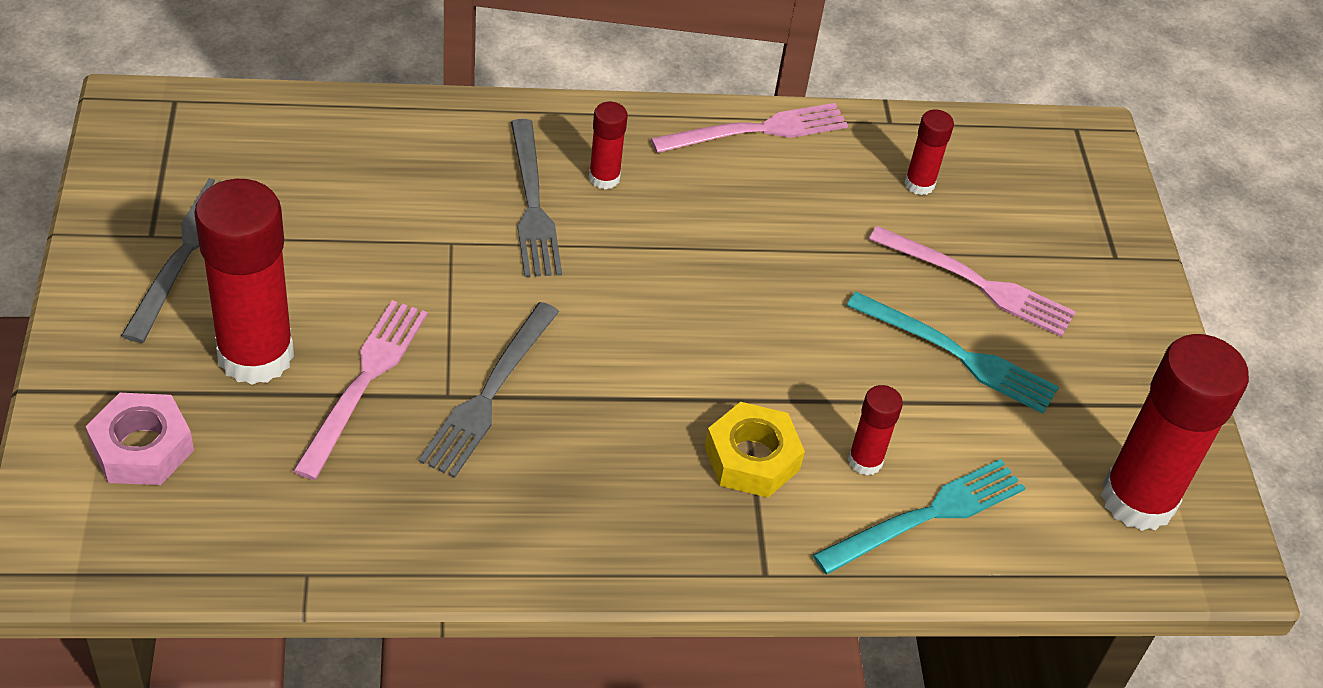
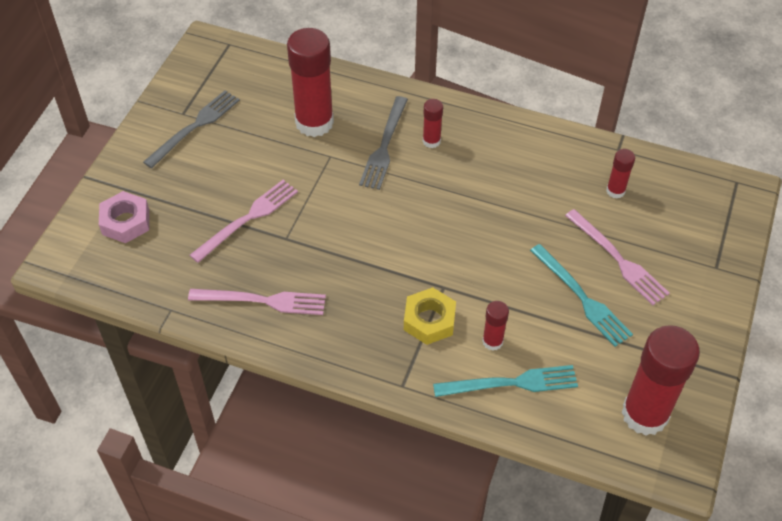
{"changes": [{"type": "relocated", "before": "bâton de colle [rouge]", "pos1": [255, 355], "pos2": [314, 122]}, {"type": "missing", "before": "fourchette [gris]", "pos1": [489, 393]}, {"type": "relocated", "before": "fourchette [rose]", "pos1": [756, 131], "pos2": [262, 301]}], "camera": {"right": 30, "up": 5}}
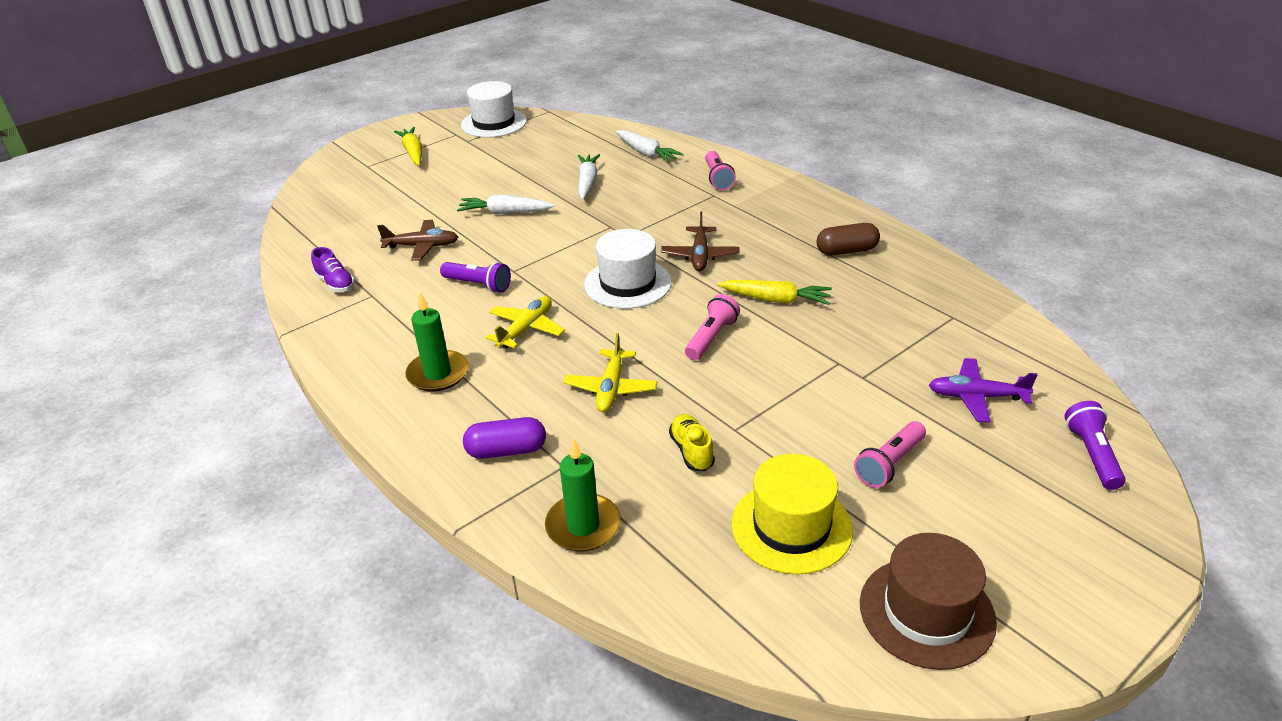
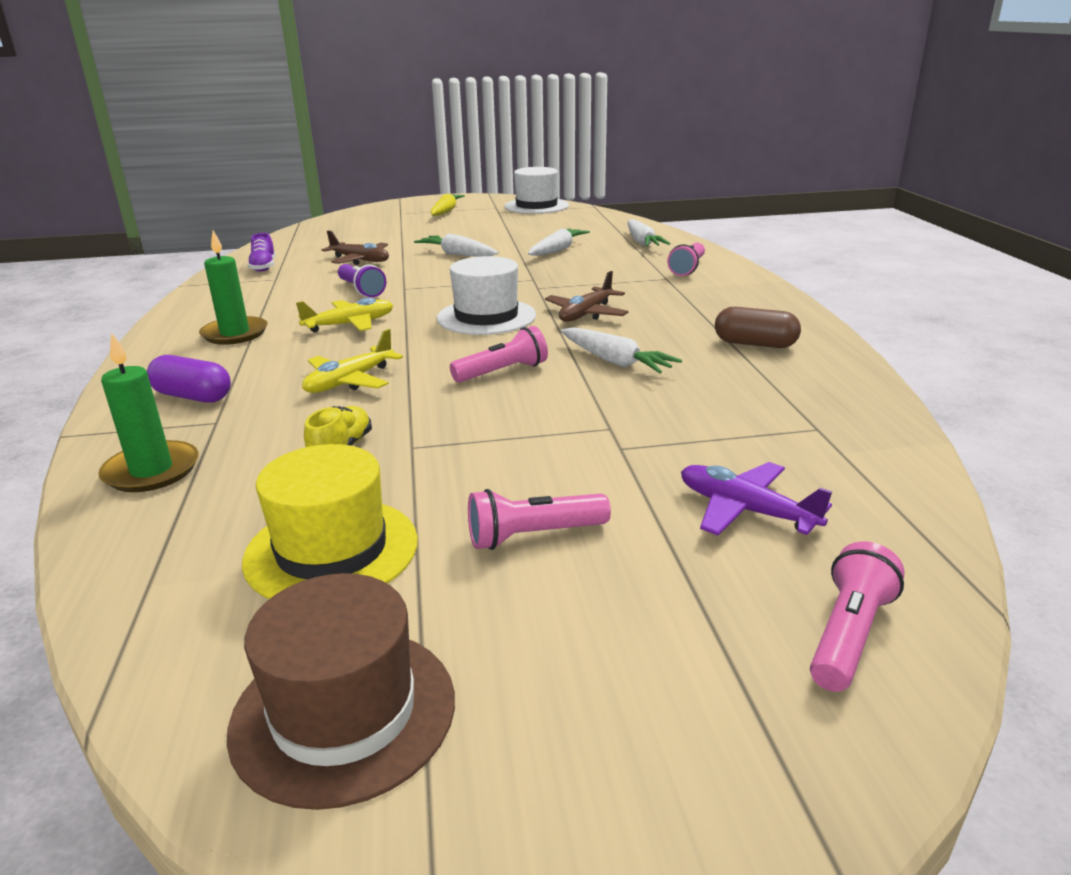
{"changes": [{"type": "colour", "before": "carotte [jaune]", "after": "carotte [blanc]", "pos1": [775, 300], "pos2": [615, 361]}, {"type": "colour", "before": "lampe de poche [violet]", "after": "lampe de poche [rose]", "pos1": [1091, 454], "pos2": [848, 634]}], "camera": {"right": 30, "up": -10}}
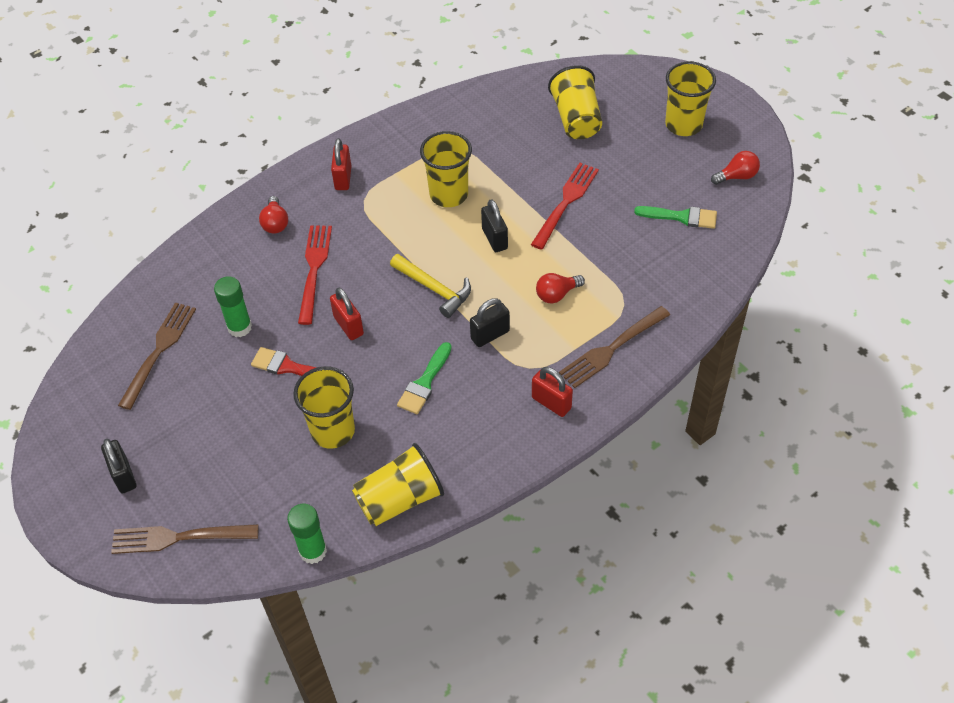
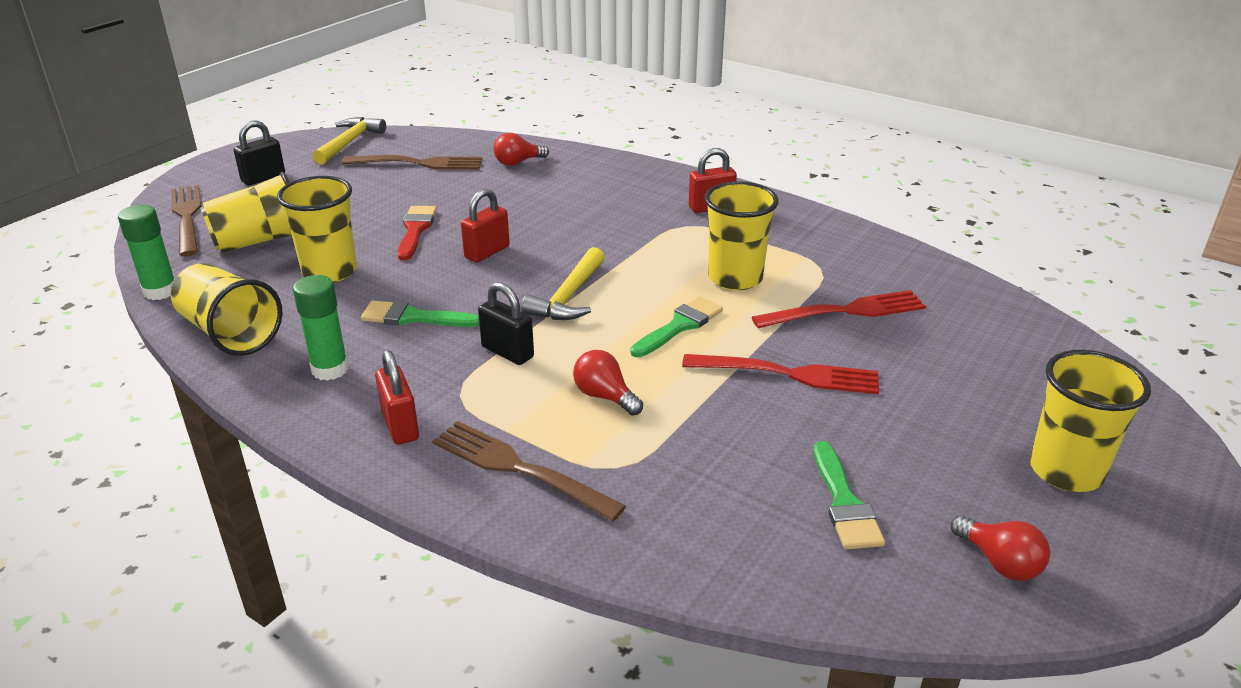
{"changes": [{"type": "relocated", "before": "bâton de colle [vert]", "pos1": [239, 327], "pos2": [330, 369]}, {"type": "relocated", "before": "ampoule [rouge]", "pos1": [275, 223], "pos2": [518, 162]}, {"type": "relocated", "before": "fourchette [rouge]", "pos1": [314, 269], "pos2": [846, 311]}, {"type": "exchanged", "before": "cadenas [noir]", "after": "pinceau [vert]", "pos1": [494, 239], "pos2": [679, 326]}, {"type": "spun", "before": "cadenas [rouge]", "pos1": [551, 403], "pos2": [400, 426], "turn": -45}, {"type": "relocated", "before": "gobelet [jaune]", "pos1": [576, 119], "pos2": [260, 241]}, {"type": "appeared", "after": "marteau [jaune]", "pos2": [349, 143]}], "camera": {"right": 70, "up": -20}}
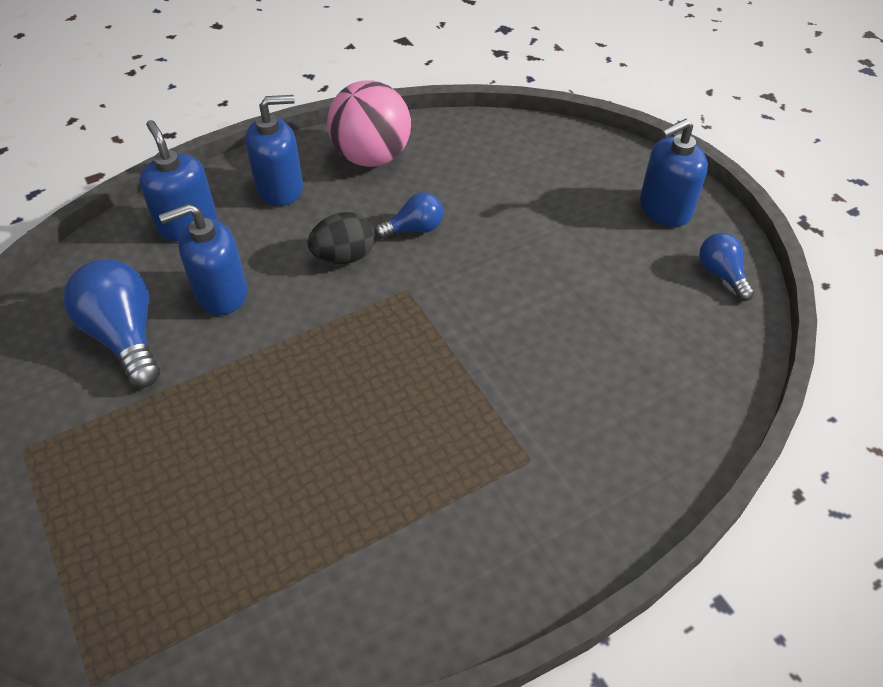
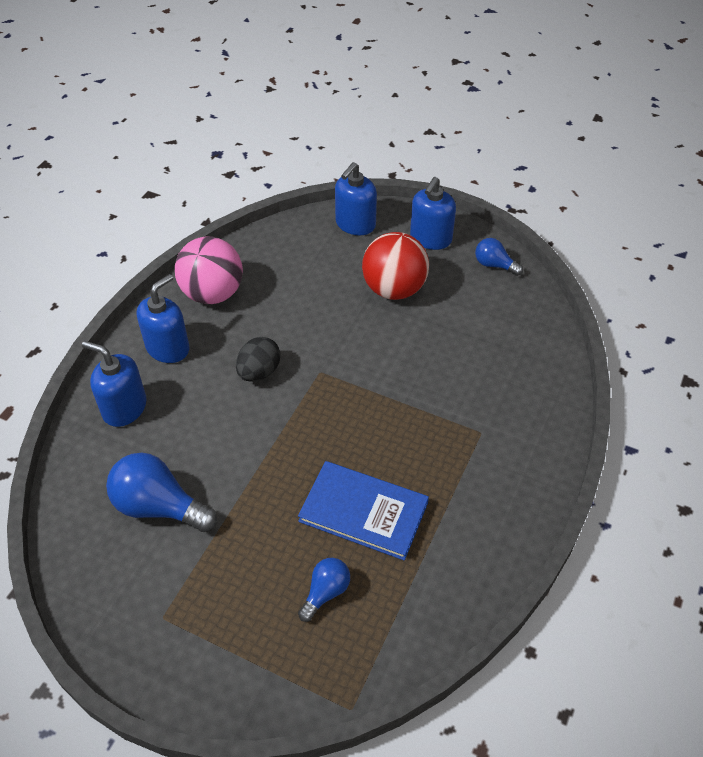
{"changes": [{"type": "relocated", "before": "distributeur de savon [bleu]", "pos1": [221, 293], "pos2": [355, 224]}, {"type": "relocated", "before": "ampoule [bleu]", "pos1": [414, 229], "pos2": [325, 592]}, {"type": "appeared", "after": "livre [bleu]", "pos2": [363, 512]}, {"type": "appeared", "after": "balle [rouge]", "pos2": [394, 289]}], "camera": {"right": -35, "up": 0}}
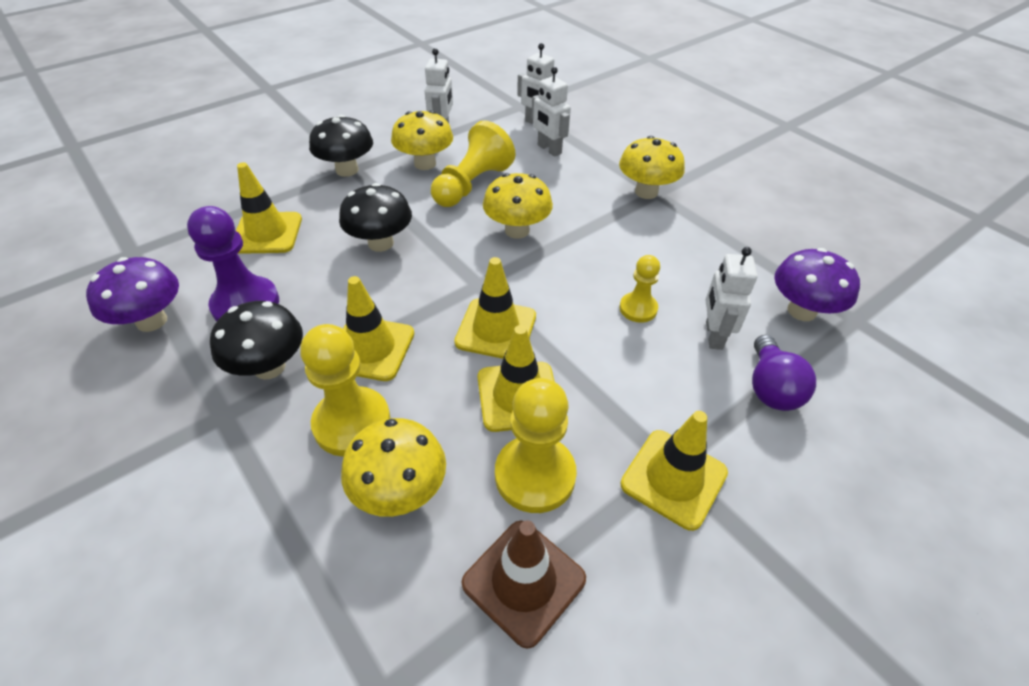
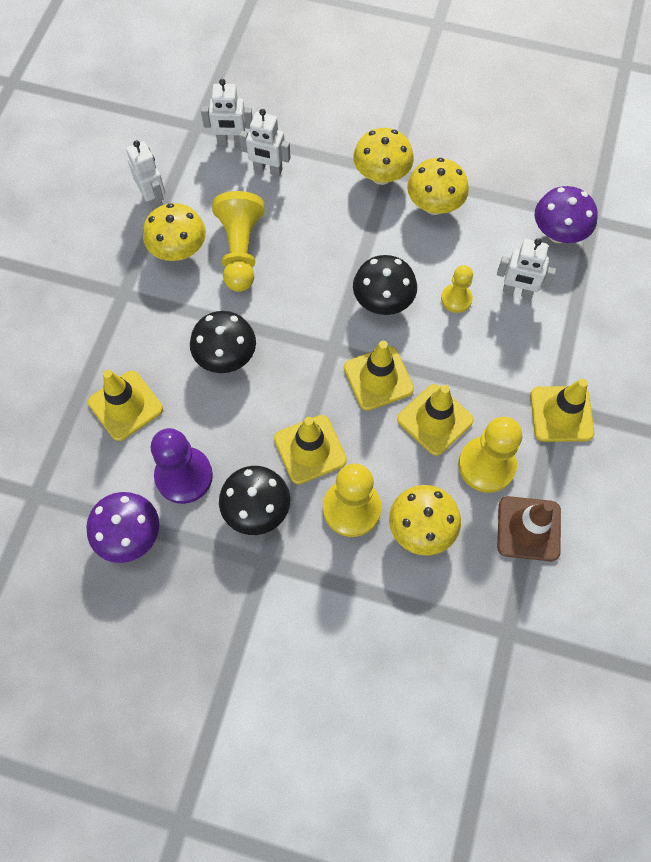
{"changes": [{"type": "relocated", "before": "champignon [noir]", "pos1": [347, 170], "pos2": [383, 302]}, {"type": "relocated", "before": "champignon [jaune]", "pos1": [517, 230], "pos2": [434, 205]}, {"type": "spun", "before": "robot [blanc]", "pos1": [713, 335], "pos2": [517, 291], "turn": -45}, {"type": "missing", "before": "ampoule [violet]", "pos1": [771, 388]}], "camera": {"right": -35, "up": 20}}
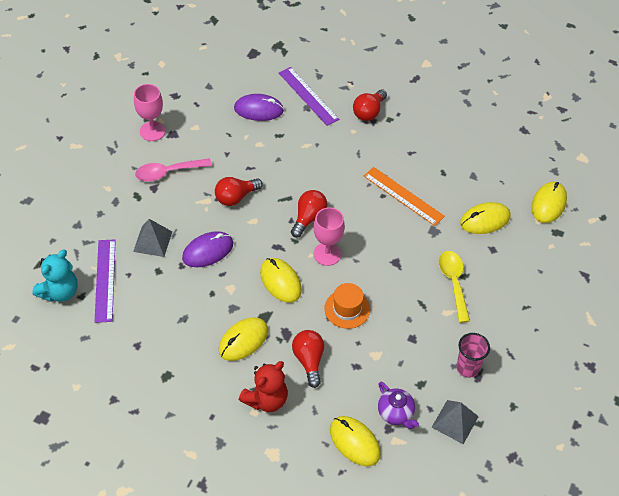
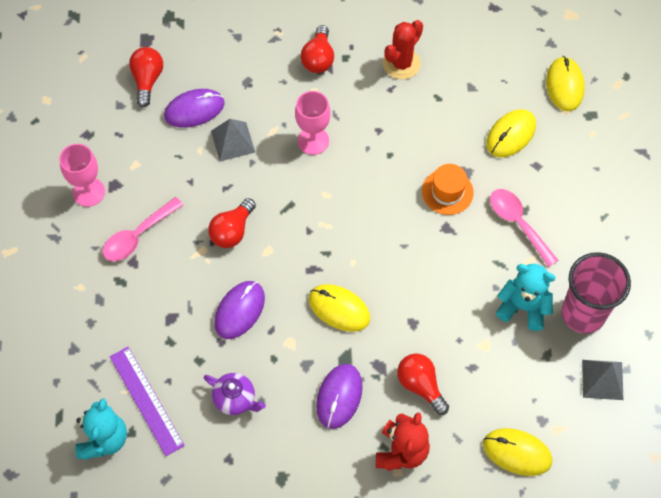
{"changes": [{"type": "relocated", "before": "pyramide [gris]", "pos1": [153, 241], "pos2": [233, 141]}, {"type": "colour", "before": "souris [jaune]", "after": "souris [violet]", "pos1": [243, 340], "pos2": [339, 397]}, {"type": "missing", "before": "règle [violet]", "pos1": [308, 96]}, {"type": "relocated", "before": "ampoule [rouge]", "pos1": [308, 218], "pos2": [147, 80]}, {"type": "relocated", "before": "verre à pied [rose]", "pos1": [327, 254], "pos2": [313, 141]}, {"type": "relocated", "before": "chapeau [orange]", "pos1": [347, 309], "pos2": [447, 192]}, {"type": "missing", "before": "règle [orange]", "pos1": [403, 196]}, {"type": "relocated", "before": "théière [violet]", "pos1": [395, 413], "pos2": [235, 399]}, {"type": "colour", "before": "cuillère [jaune]", "after": "cuillère [rose]", "pos1": [453, 283], "pos2": [518, 223]}, {"type": "size", "before": "gobelet [rose]", "pos1": [467, 368], "pos2": [583, 314], "scale": 1.67}, {"type": "appeared", "after": "cactus [rouge]", "pos2": [401, 63]}, {"type": "appeared", "after": "ours en peluche [turquoise]", "pos2": [523, 307]}], "camera": {"right": -25, "up": 10}}
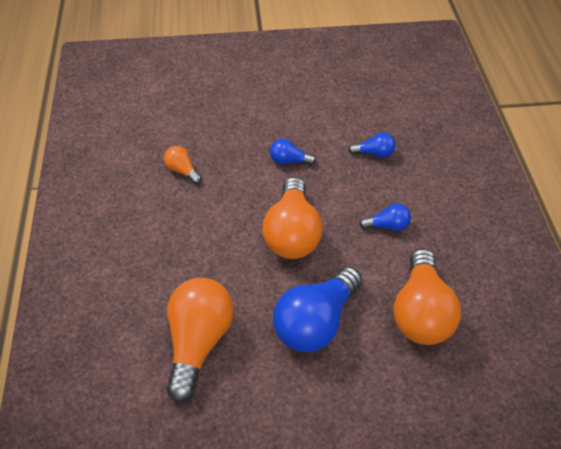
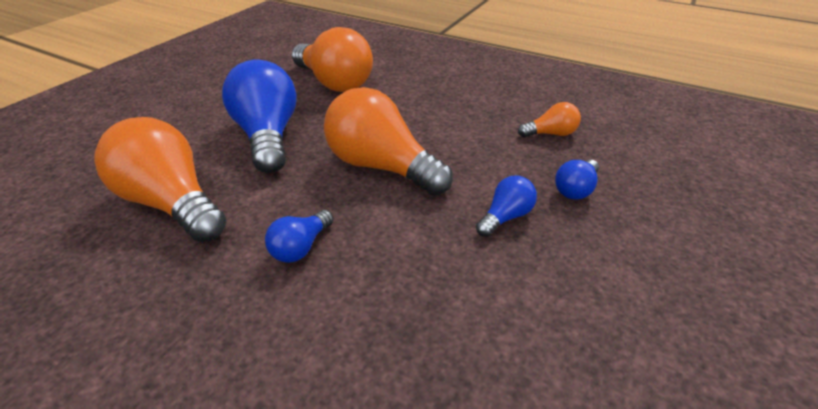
{"changes": [{"type": "relocated", "before": "ampoule [bleu]", "pos1": [374, 153], "pos2": [575, 189]}], "camera": {"right": 125, "up": -10}}
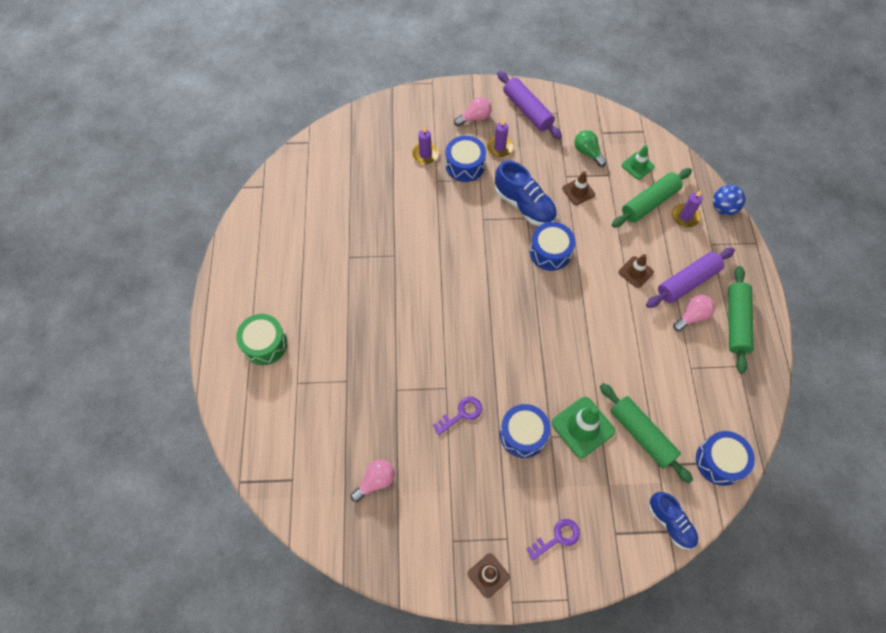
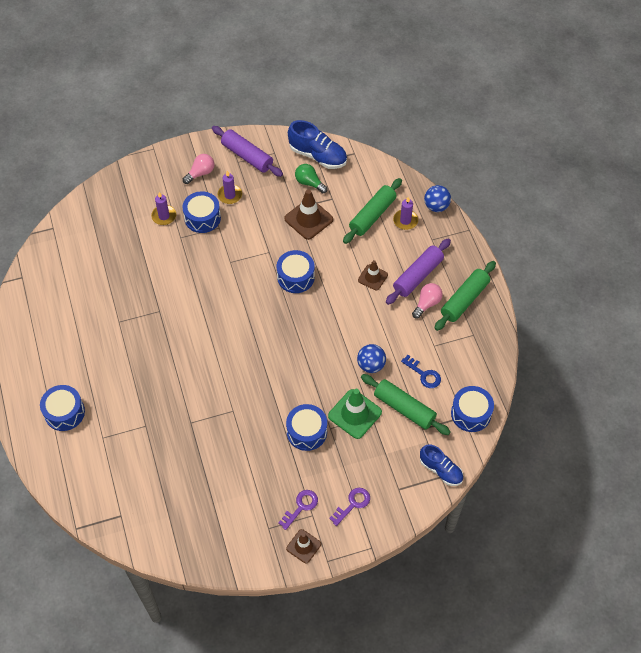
{"changes": [{"type": "colour", "before": "tambour [vert]", "after": "tambour [bleu]", "pos1": [265, 344], "pos2": [64, 412]}, {"type": "missing", "before": "ampoule [rose]", "pos1": [375, 481]}, {"type": "relocated", "before": "clé [violet]", "pos1": [461, 414], "pos2": [301, 507]}, {"type": "relocated", "before": "chaussure [bleu]", "pos1": [524, 205], "pos2": [318, 156]}, {"type": "size", "before": "cône de chantier [marron]", "pos1": [578, 191], "pos2": [308, 219], "scale": 1.62}, {"type": "missing", "before": "cône de chantier [vert]", "pos1": [637, 166]}, {"type": "spun", "before": "rouleau à pâtisserie [vert]", "pos1": [736, 322], "pos2": [464, 300], "turn": 45}, {"type": "appeared", "after": "balle [bleu]", "pos2": [371, 365]}, {"type": "appeared", "after": "clé [bleu]", "pos2": [423, 374]}], "camera": {"right": -15, "up": -5}}
